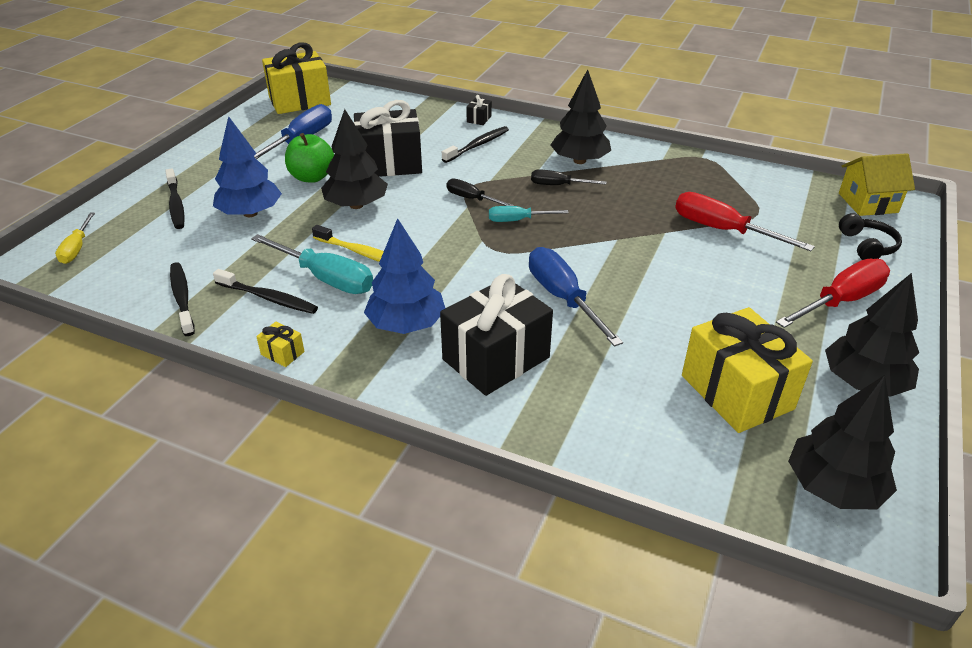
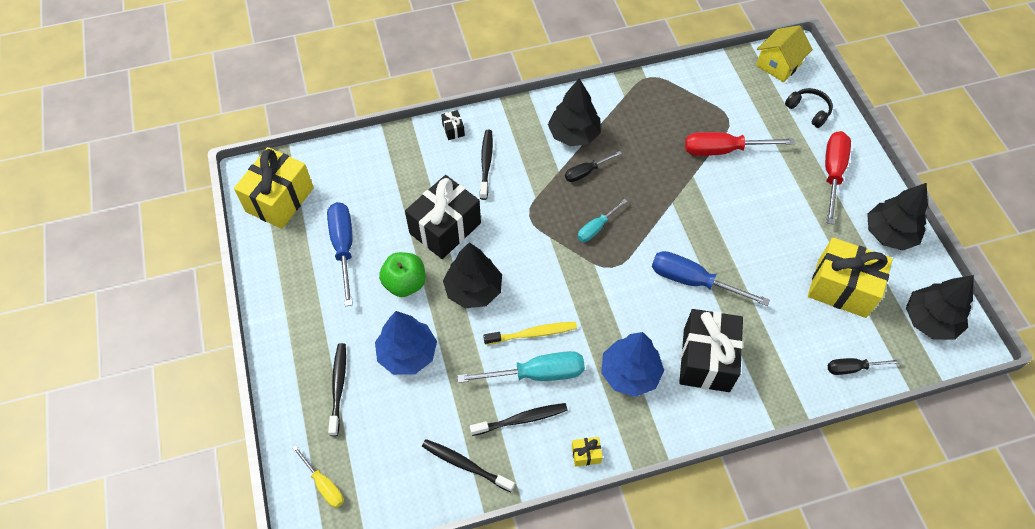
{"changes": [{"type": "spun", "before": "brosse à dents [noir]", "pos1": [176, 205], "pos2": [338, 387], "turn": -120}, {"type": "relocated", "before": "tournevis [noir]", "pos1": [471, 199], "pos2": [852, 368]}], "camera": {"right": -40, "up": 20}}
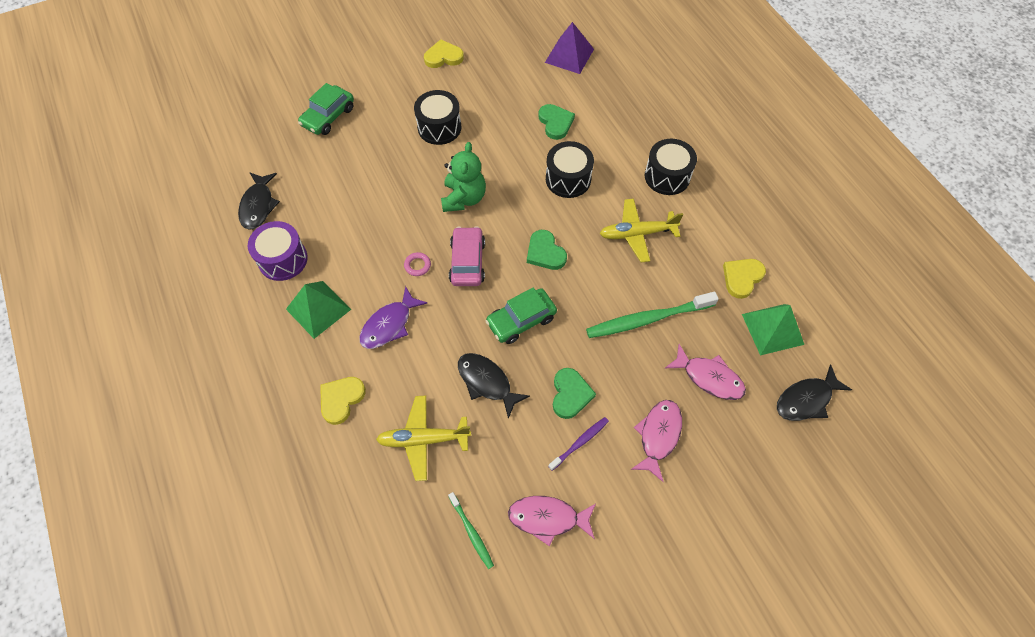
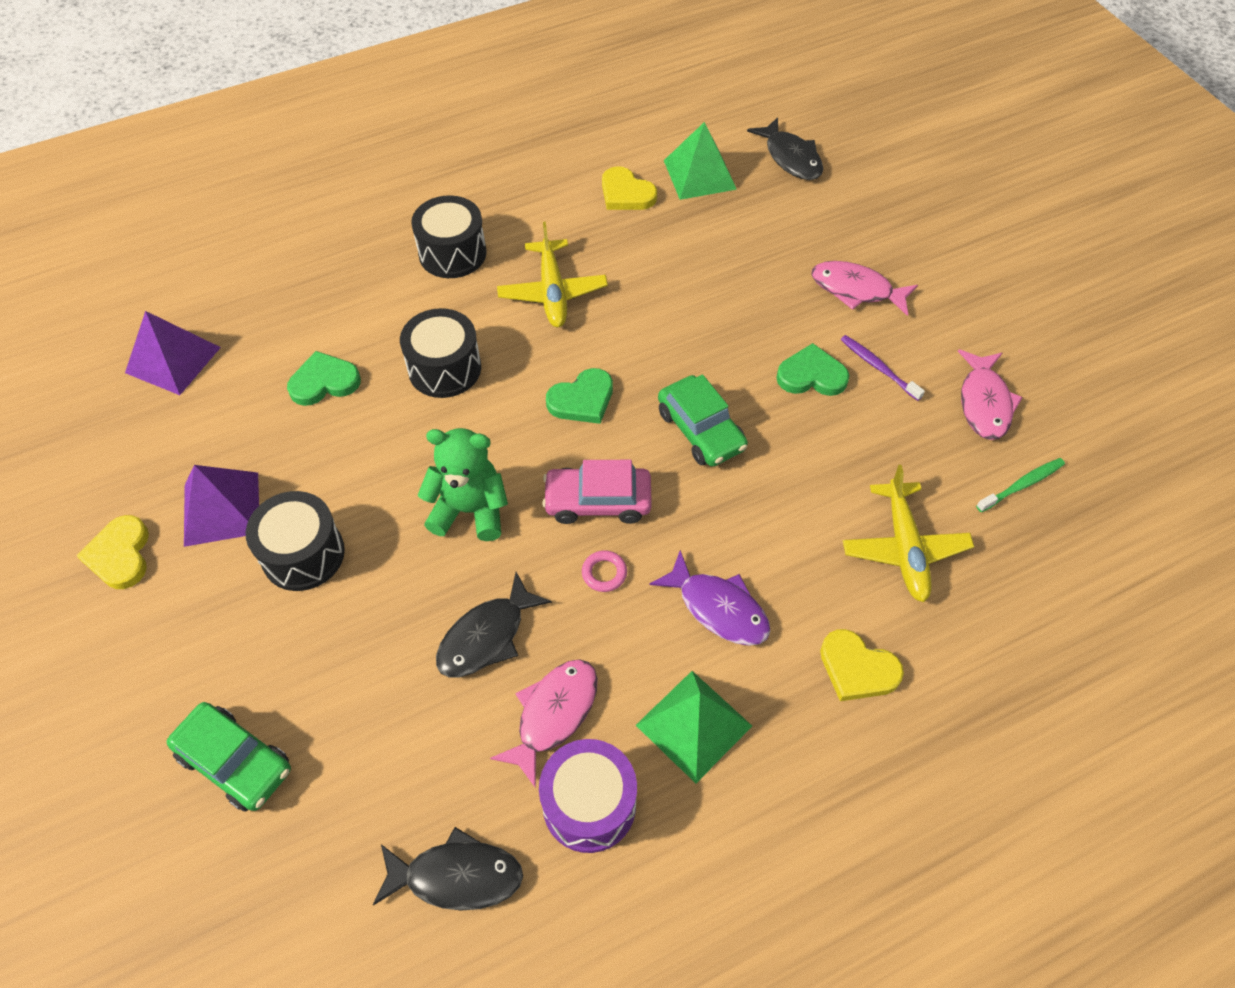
{"changes": [{"type": "relocated", "before": "poisson [noir]", "pos1": [487, 382], "pos2": [486, 636]}, {"type": "missing", "before": "brosse à dents [vert]", "pos1": [647, 319]}, {"type": "relocated", "before": "poisson [rose]", "pos1": [709, 378], "pos2": [553, 714]}, {"type": "appeared", "after": "pyramide [violet]", "pos2": [221, 509]}], "camera": {"right": -90, "up": -5}}
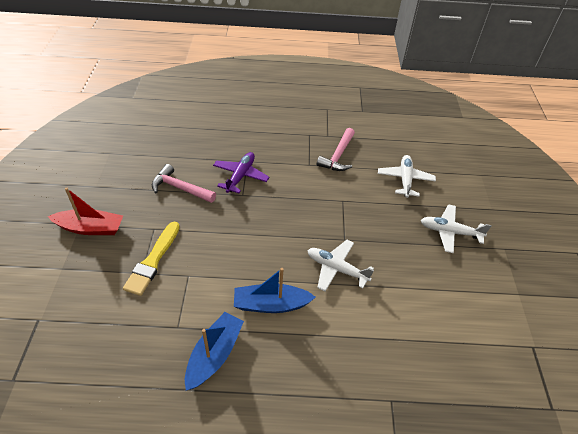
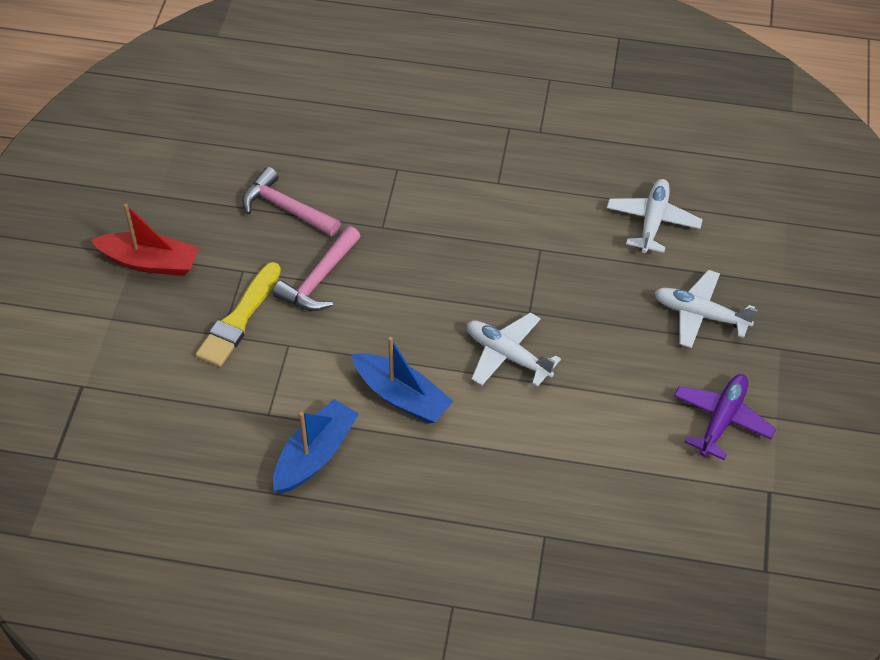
{"changes": [{"type": "relocated", "before": "avion [violet]", "pos1": [240, 176], "pos2": [721, 420]}, {"type": "spun", "before": "bateau [bleu]", "pos1": [271, 304], "pos2": [401, 396], "turn": -150}, {"type": "relocated", "before": "marteau [rose]", "pos1": [338, 156], "pos2": [319, 279]}], "camera": {"right": 10, "up": 5}}
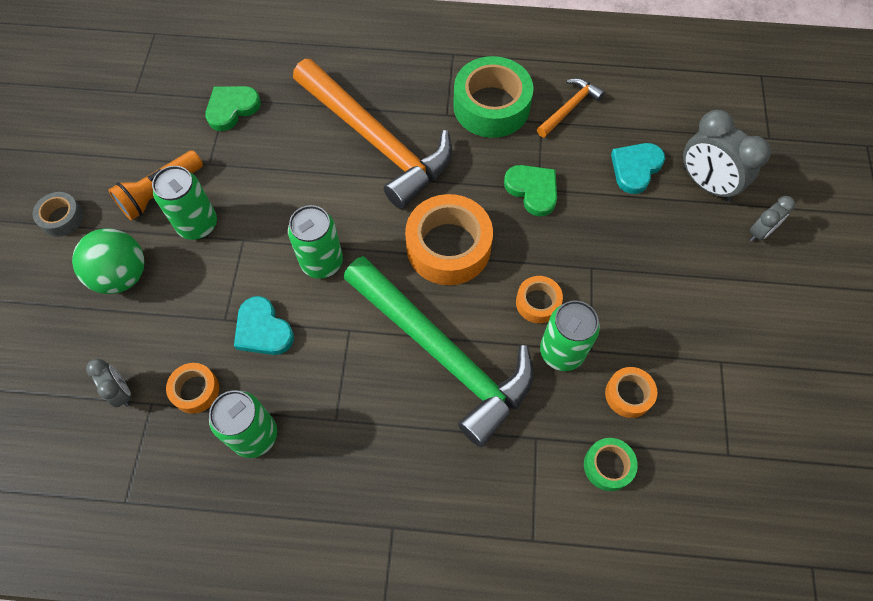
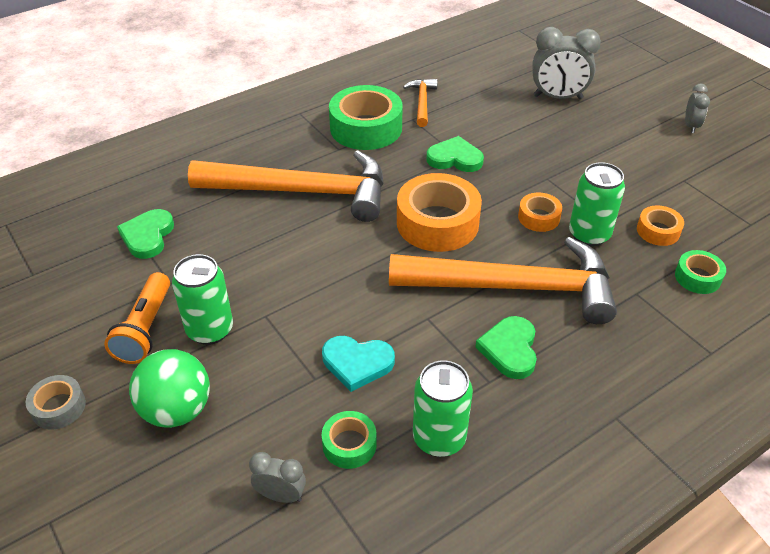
{"changes": [{"type": "colour", "before": "ruban adhésif [orange]", "after": "ruban adhésif [vert]", "pos1": [195, 390], "pos2": [349, 444]}, {"type": "missing", "before": "canette [vert]", "pos1": [322, 262]}, {"type": "colour", "before": "marteau [vert]", "after": "marteau [orange]", "pos1": [443, 354], "pos2": [514, 287]}, {"type": "missing", "before": "cœur [turquoise]", "pos1": [635, 168]}, {"type": "relocated", "before": "réveil [gris]", "pos1": [760, 232], "pos2": [691, 126]}, {"type": "appeared", "after": "cœur [vert]", "pos2": [510, 349]}], "camera": {"right": -40, "up": -20}}
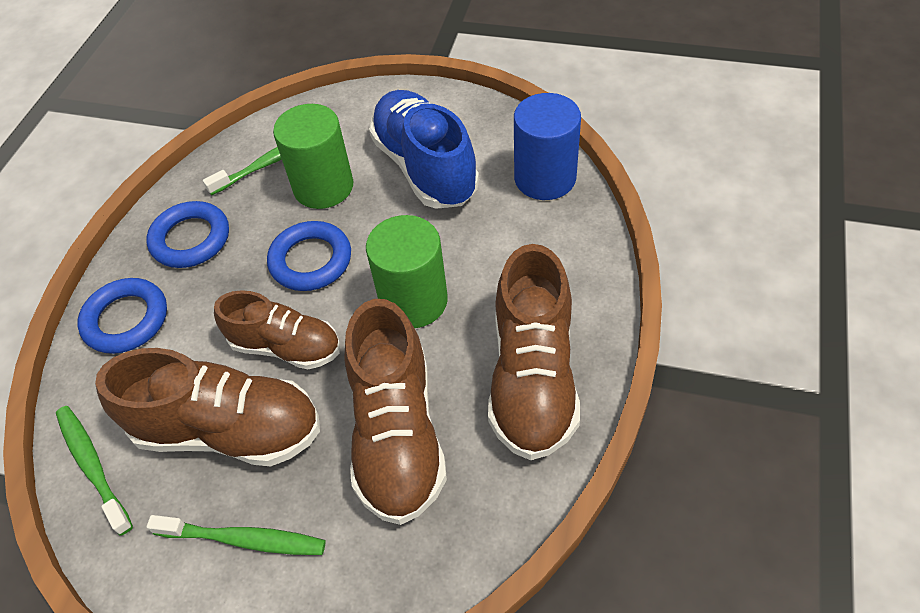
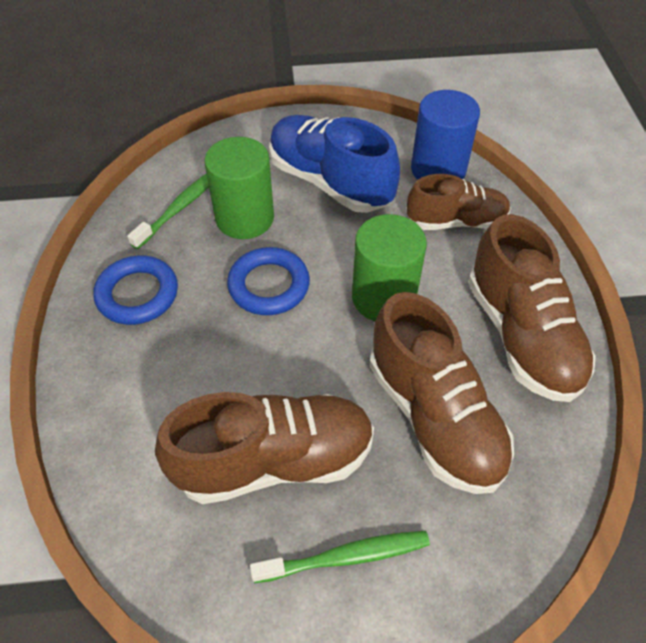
{"changes": [{"type": "missing", "before": "brosse à dents [vert]", "pos1": [92, 466]}, {"type": "missing", "before": "anneau [bleu]", "pos1": [126, 319]}, {"type": "relocated", "before": "chaussure [marron]", "pos1": [286, 347], "pos2": [456, 221]}], "camera": {"right": -25, "up": 0}}
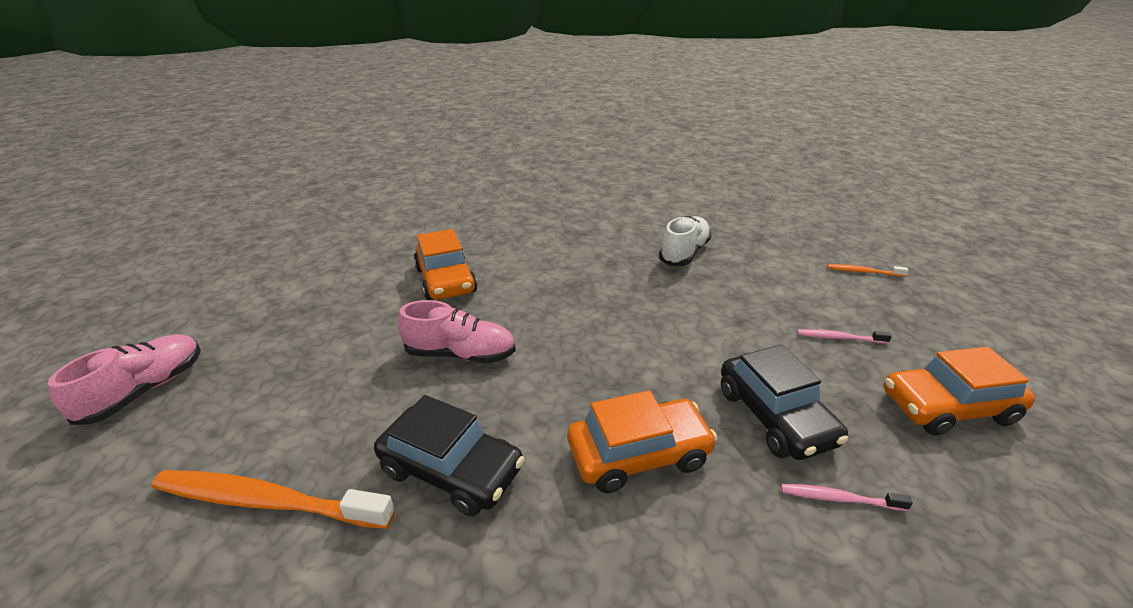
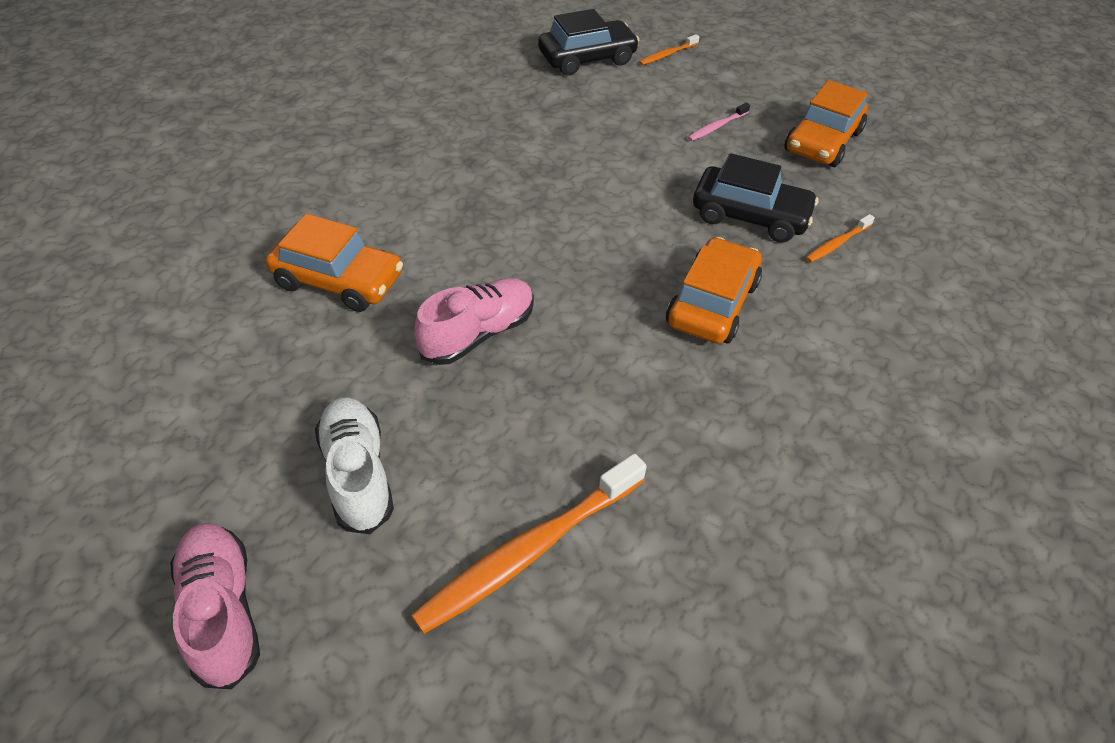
{"changes": [{"type": "relocated", "before": "voiture [noir]", "pos1": [451, 470], "pos2": [587, 59]}, {"type": "relocated", "before": "chaussure [blanc]", "pos1": [684, 253], "pos2": [358, 474]}, {"type": "colour", "before": "brosse à dents [rose]", "after": "brosse à dents [orange]", "pos1": [839, 498], "pos2": [837, 243]}], "camera": {"right": -50, "up": 15}}
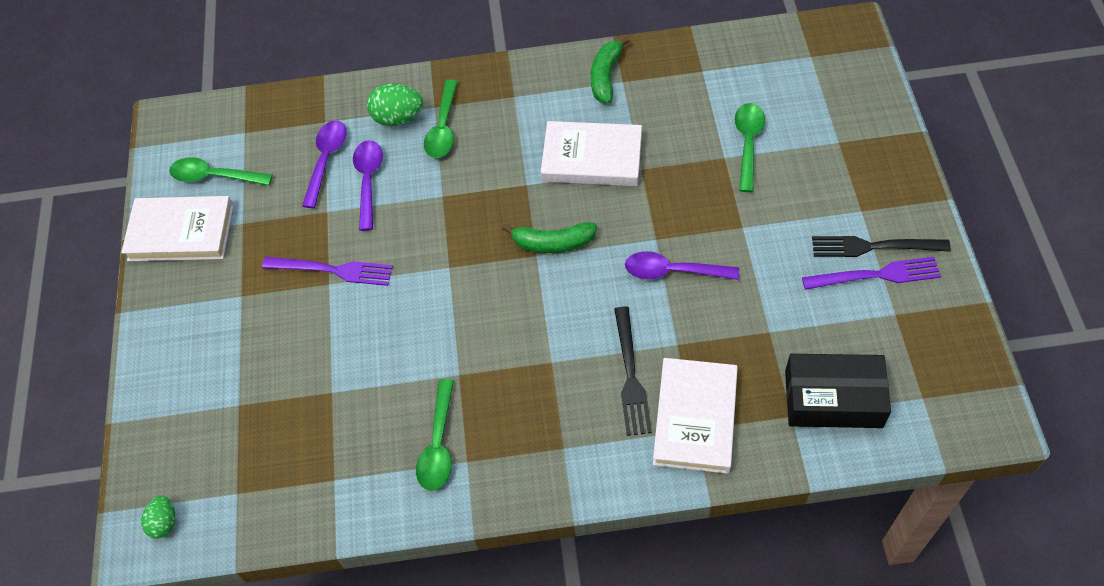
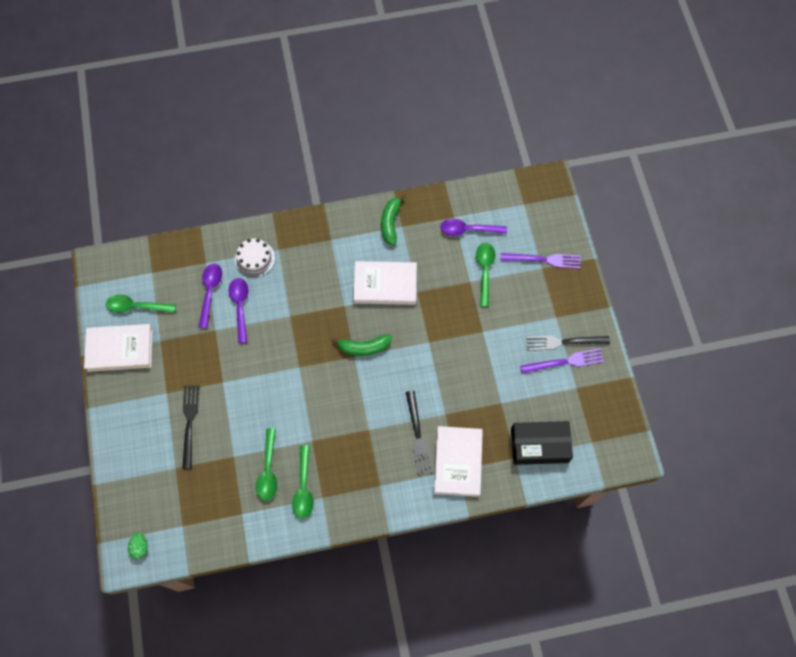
{"changes": [{"type": "relocated", "before": "fourchette [violet]", "pos1": [334, 270], "pos2": [544, 260]}, {"type": "exchanged", "before": "œuf [vert]", "after": "gâteau [blanc]", "pos1": [398, 118], "pos2": [255, 258]}, {"type": "relocated", "before": "cuillère [vert]", "pos1": [443, 128], "pos2": [268, 470]}, {"type": "relocated", "before": "cuillère [violet]", "pos1": [673, 271], "pos2": [468, 230]}, {"type": "appeared", "after": "fourchette [noir]", "pos2": [189, 422]}], "camera": {"right": -10, "up": 10}}
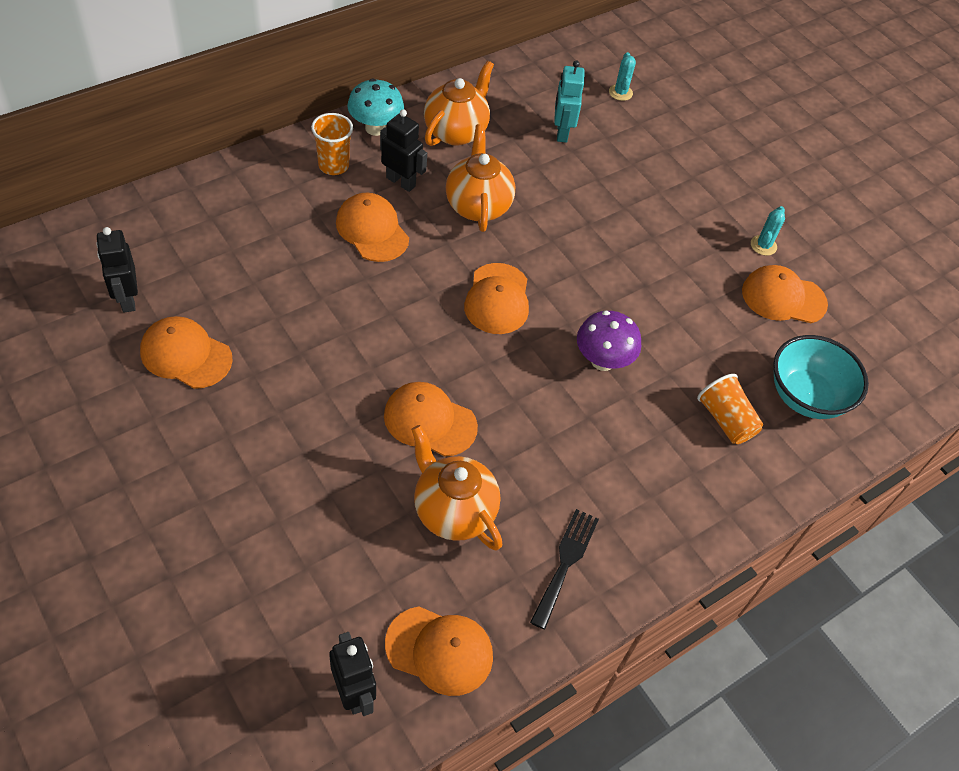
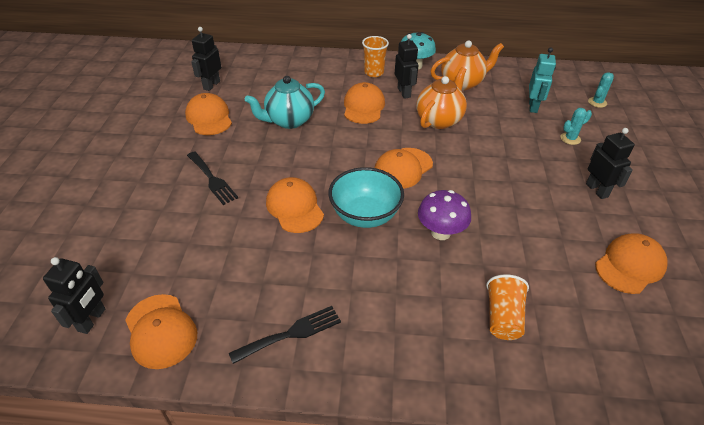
{"changes": [{"type": "missing", "before": "théière [orange]", "pos1": [453, 510]}, {"type": "spun", "before": "robot [turquoise]", "pos1": [561, 132], "pos2": [533, 107], "turn": 150}, {"type": "spun", "before": "casquette [orange]", "pos1": [783, 297], "pos2": [630, 265], "turn": 90}, {"type": "relocated", "before": "cactus [turquoise]", "pos1": [763, 245], "pos2": [570, 138]}, {"type": "relocated", "before": "bol [turquoise]", "pos1": [806, 396], "pos2": [365, 215]}, {"type": "appeared", "after": "fourchette [noir]", "pos2": [212, 179]}, {"type": "appeared", "after": "théière [turquoise]", "pos2": [289, 121]}, {"type": "appeared", "after": "robot [noir]", "pos2": [597, 190]}], "camera": {"right": 45, "up": -10}}
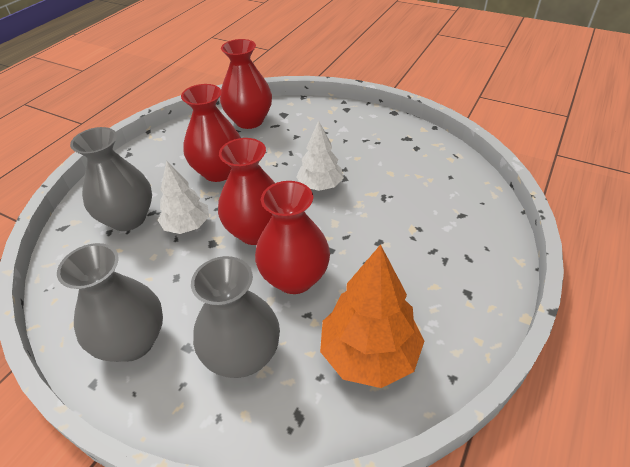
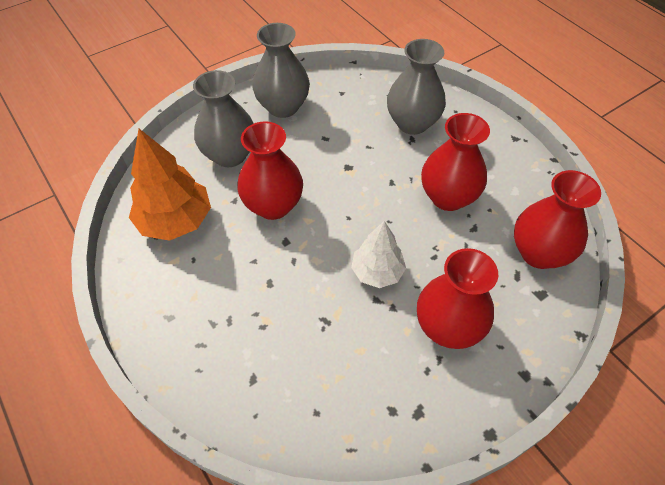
{"changes": [{"type": "missing", "before": "arbre [blanc]", "pos1": [187, 226]}, {"type": "relocated", "before": "vase [rouge]", "pos1": [256, 231], "pos2": [448, 327]}], "camera": {"right": 115, "up": 10}}
